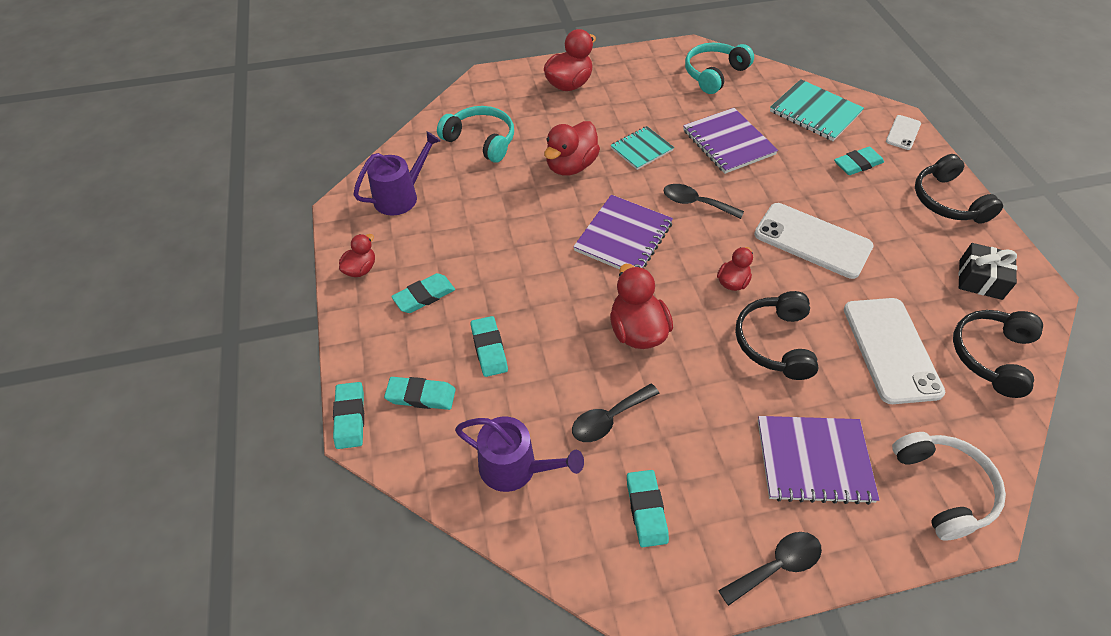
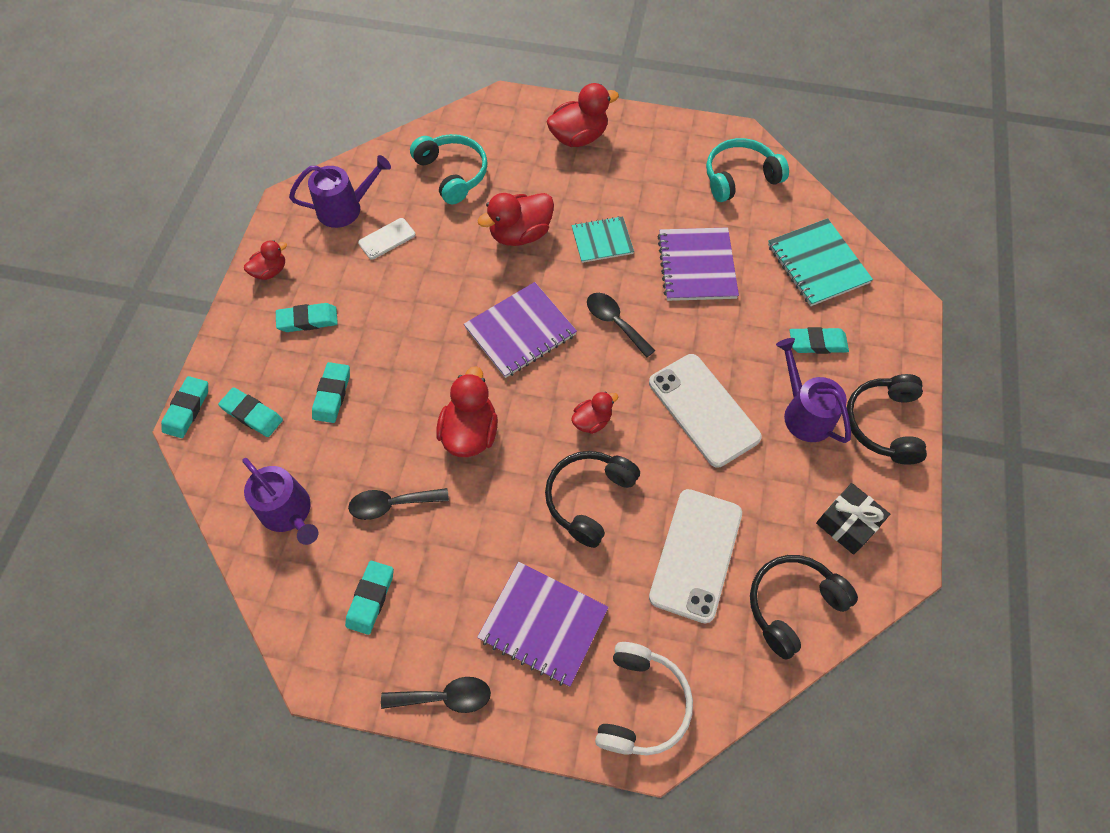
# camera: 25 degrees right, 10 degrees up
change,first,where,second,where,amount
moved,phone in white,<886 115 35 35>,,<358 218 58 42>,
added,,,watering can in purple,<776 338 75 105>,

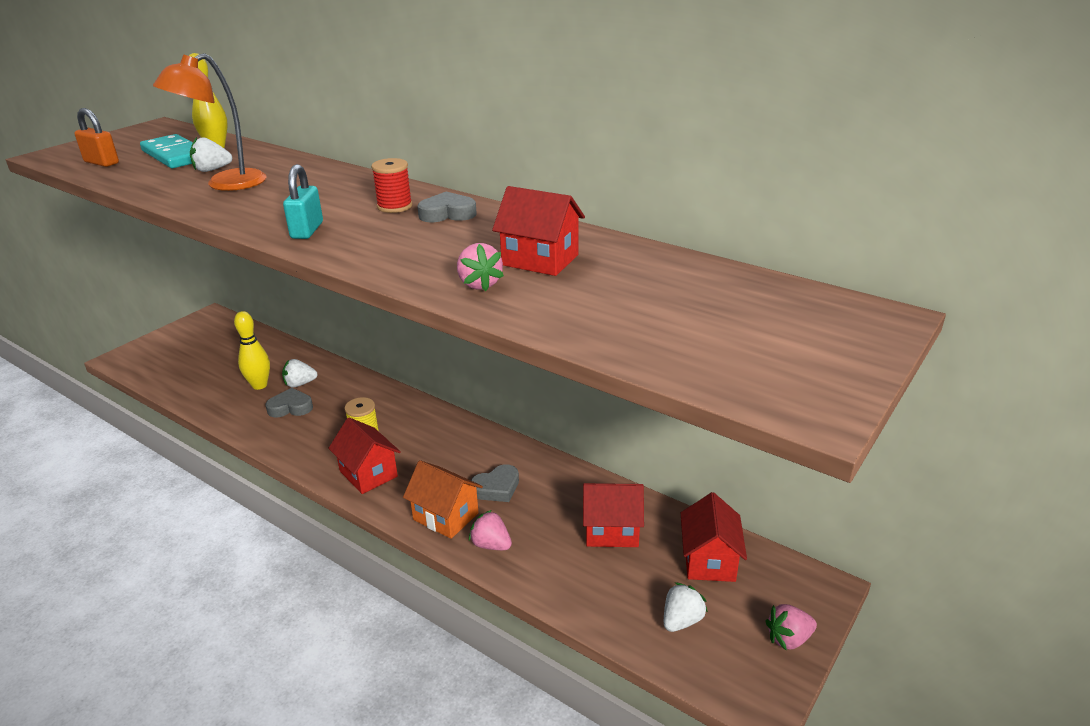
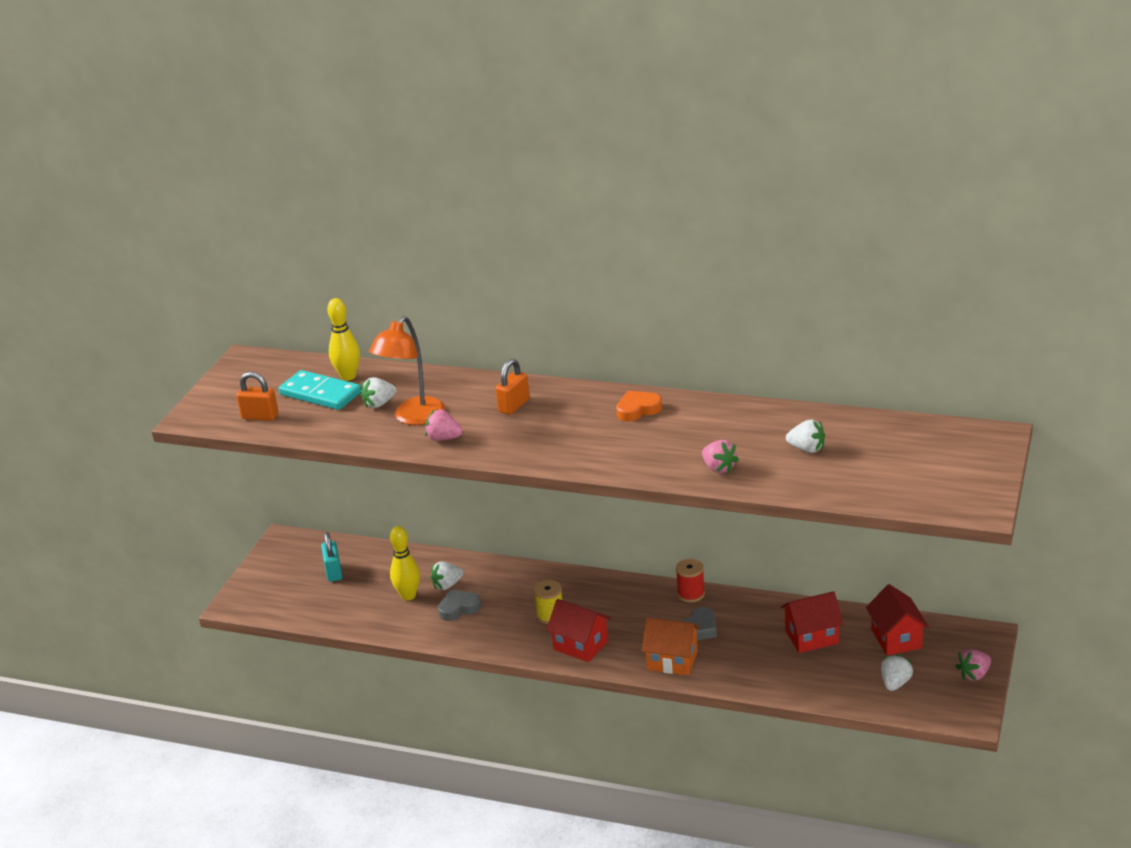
# camera: 15 degrees left, 0 degrees up
change,first,where,second,where,amount
moved,padlock in turquoise,<283 164 40 75>,,<321 532 21 50>,
moved,spool in red,<371 158 41 55>,,<676 559 29 44>,
recoloured,heart in grey,<417 192 60 30>,heart in orange,<616 391 46 31>,
moved,strawberry in pink,<469 510 43 40>,,<425 409 38 32>,
removed,house in red,<492 186 93 90>,,,
added,,,padlock in orange,<495 359 35 56>,
added,,,strawberry in white,<786 420 39 33>,

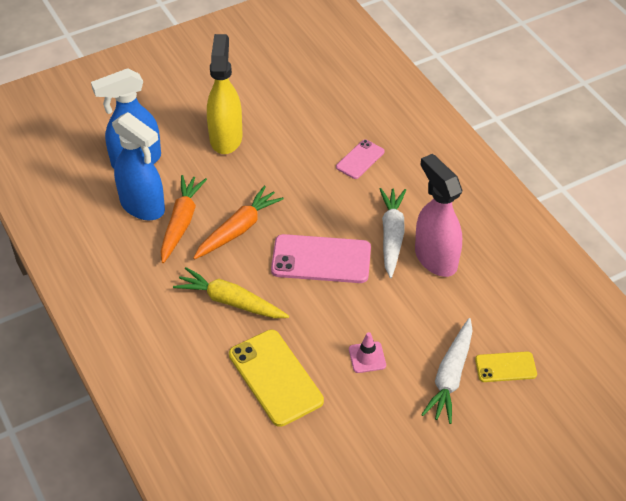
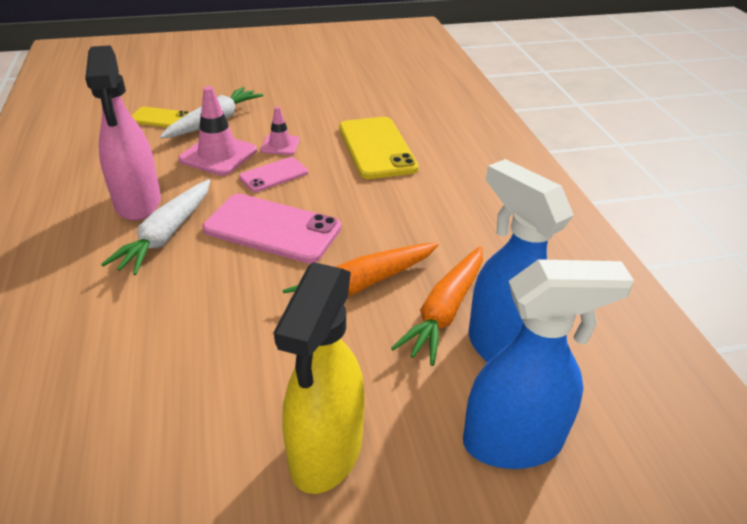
# camera: 165 degrees left, 10 degrees down
change,first,where,second,where,amount
removed,carrot in yellow,<173 267 116 51>,,,
moved,phone in pink,<336 140 48 39>,,<239 157 69 35>,
added,,,traffic cone in pink,<178 86 79 90>,

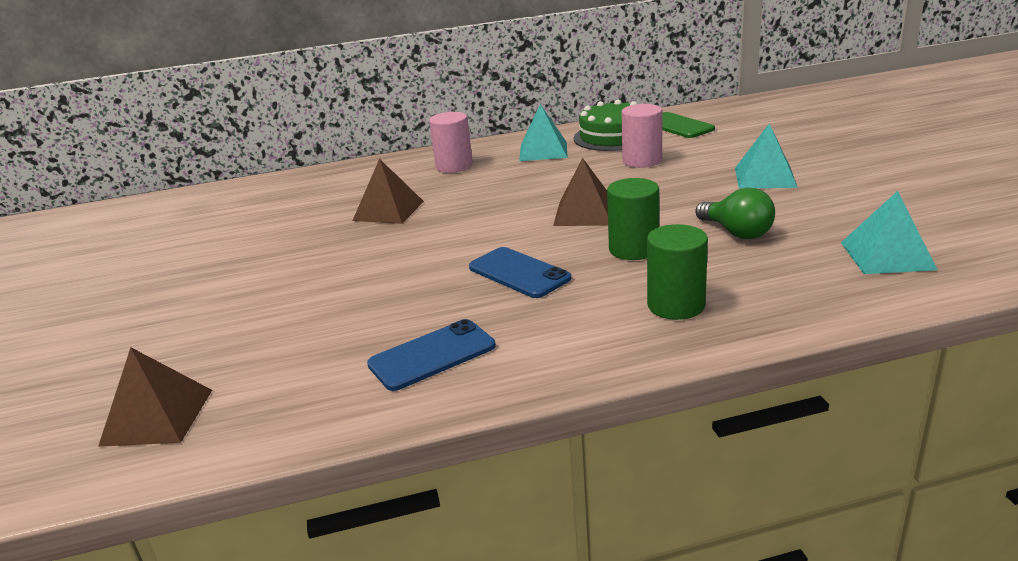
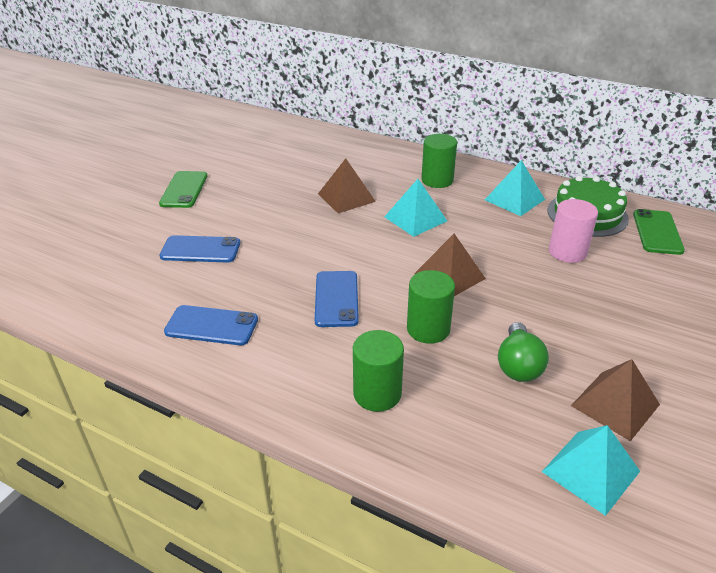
# camera: 40 degrees right, 10 degrees up
change,first,where,second,where,amount
moved,pyramid in brown,<98 347 114 100>,,<571 359 89 82>,
recoloured,cylinder in pink,<429 112 44 61>,cylinder in green,<421 134 36 54>,
moved,pyramid in turquoise,<735 124 63 65>,,<384 179 63 58>,
added,,,phone in green,<159 171 48 37>,
added,,,phone in blue,<159 235 81 28>,

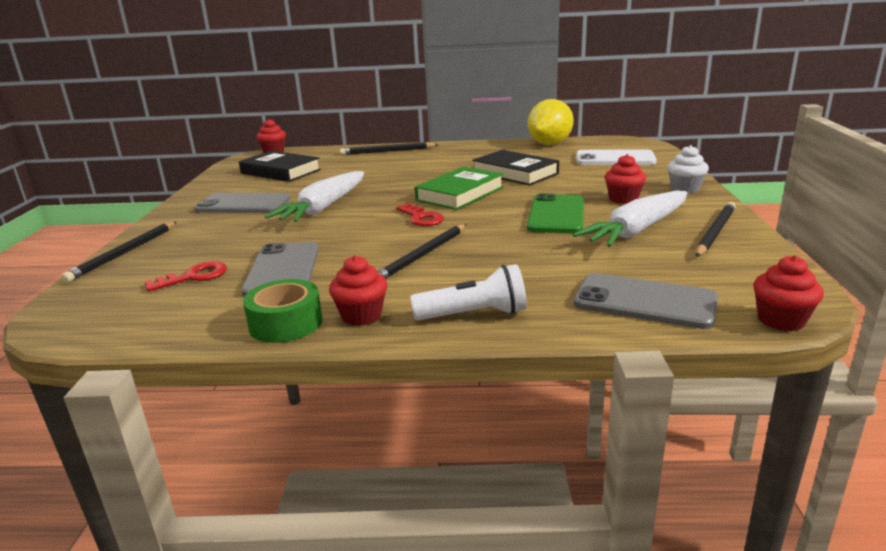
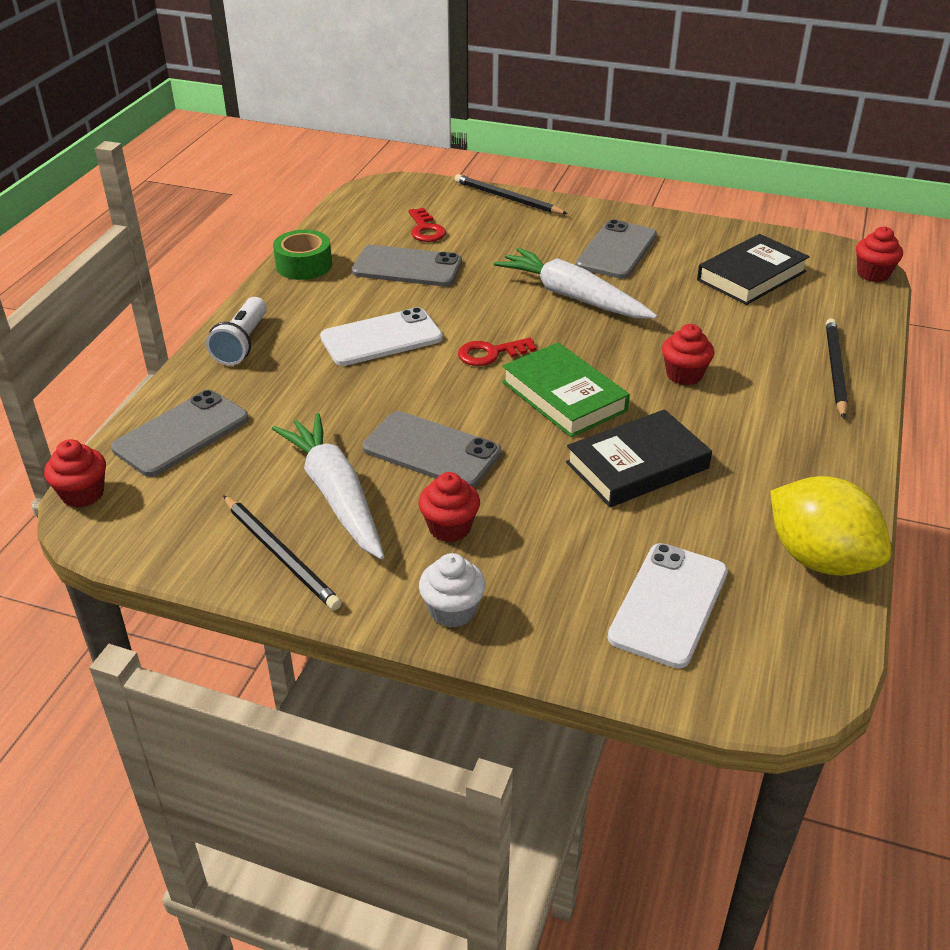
# camera: 105 degrees right, 15 degrees up
change,first,where,second,where,amount
moved,cupcake in red,<329 255 58 71>,,<662 324 52 61>,
replaced,pencil in black,<377 224 89 55>,phone in white,<320 307 123 59>,
recoloured,phone in green,<527 193 57 40>,phone in grey,<362 411 140 76>,

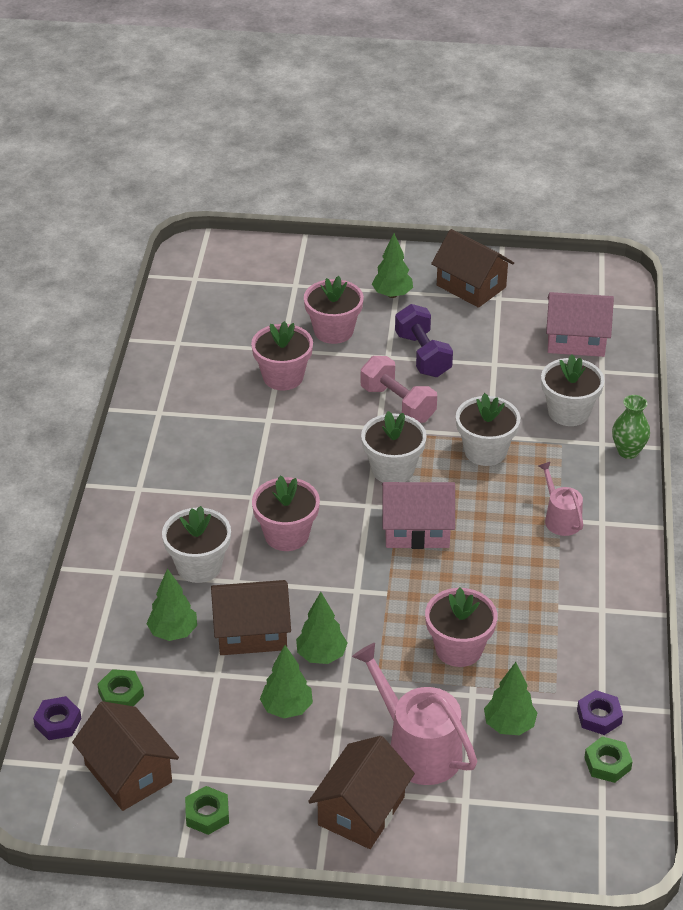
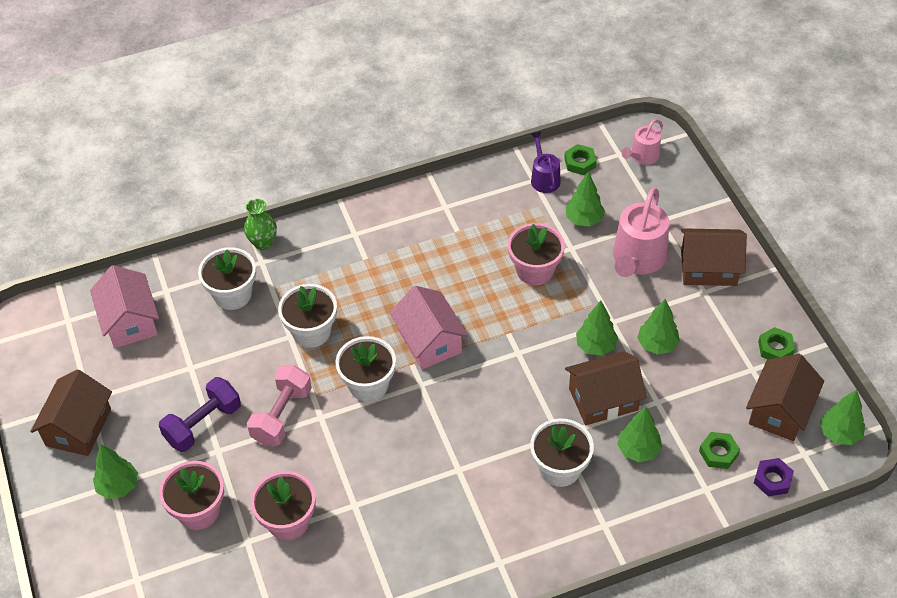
# camera: 115 degrees left, 10 degrees up
change,first,where,second,where,amount
turned,house in brown,<211 580 80 75>,,<565 351 82 74>,75 degrees counterclockwise
removed,flower pot in pink,<252 476 68 75>,,,
moved,watering can in pink,<538 462 45 74>,,<622 119 41 46>,
replaced,nut in purple,<577 690 46 45>,watering can in purple,<531 132 30 61>,
added,,,tree in green,<820 390 45 55>,

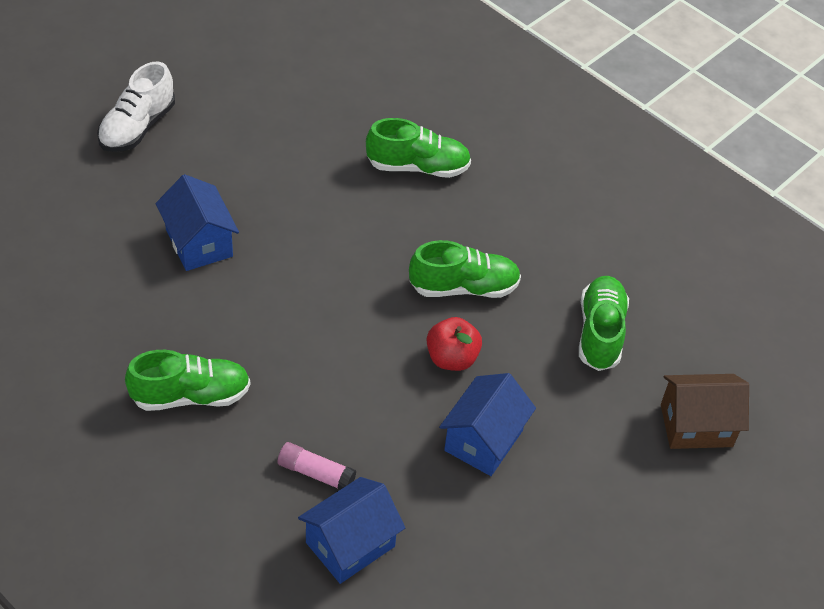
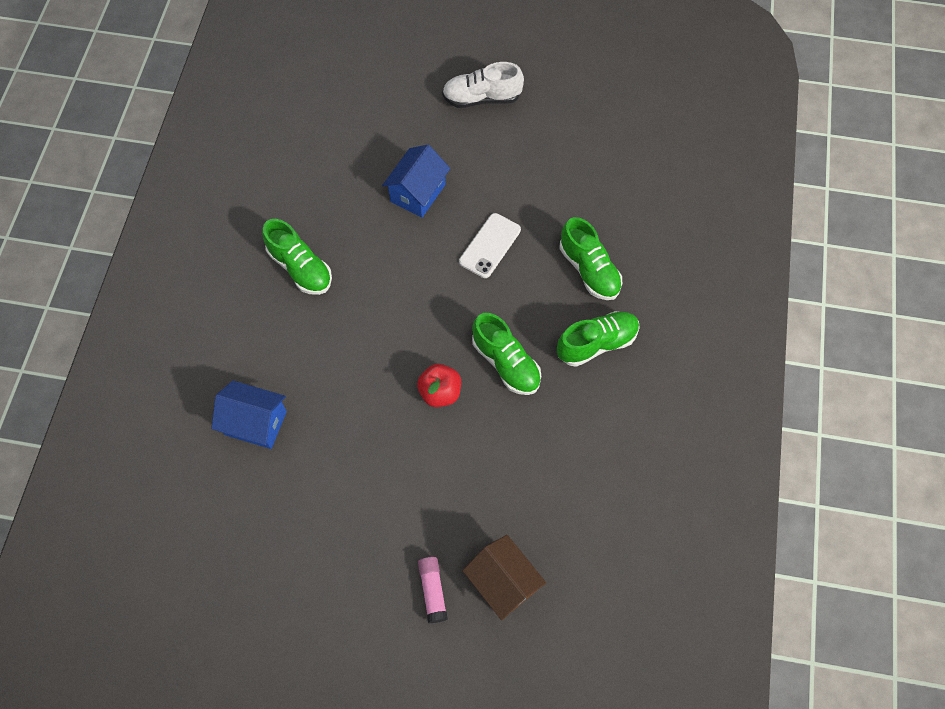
# camera: 60 degrees right, 15 degrees up
change,first,where,second,where,amount
moved,glue stick in pink,<278 442 78 48>,,<418 557 30 66>,
removed,house in blue,<439 373 97 103>,,,
moved,shoe in green,<579 276 50 95>,,<557 311 83 56>,
added,,,phone in white,<459 213 62 65>,

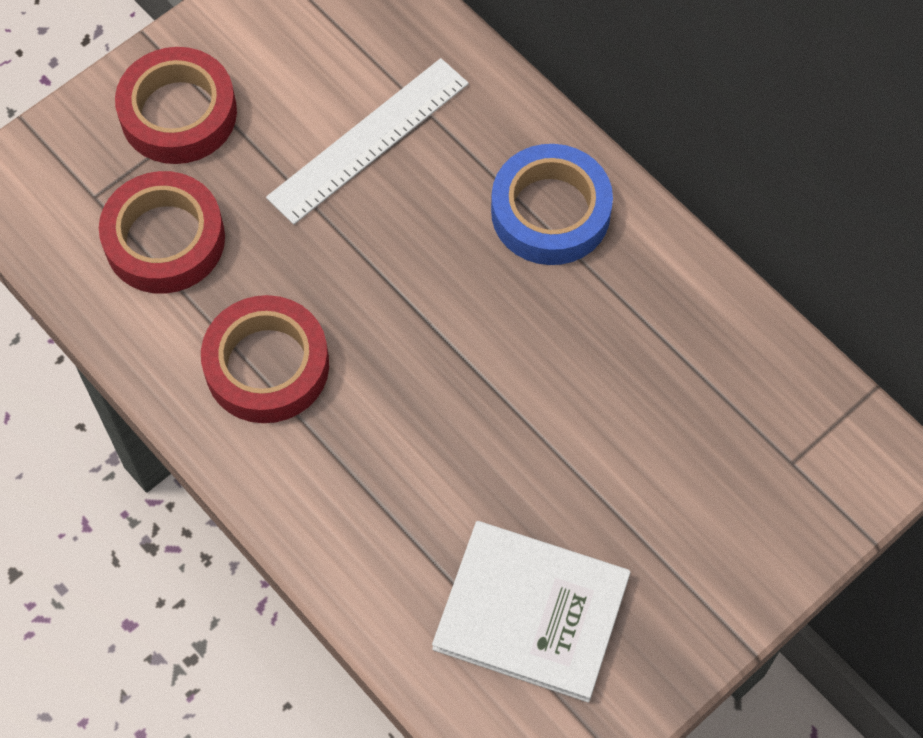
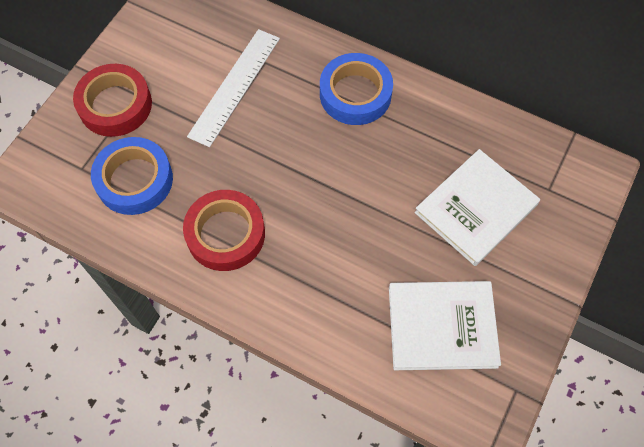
# camera: 20 degrees left, 0 degrees up
change,first,where,second,where,amount
recoloured,tape in red,<99 171 126 123>,tape in blue,<91 137 82 78>,
added,,,book in white,<415 149 125 117>,

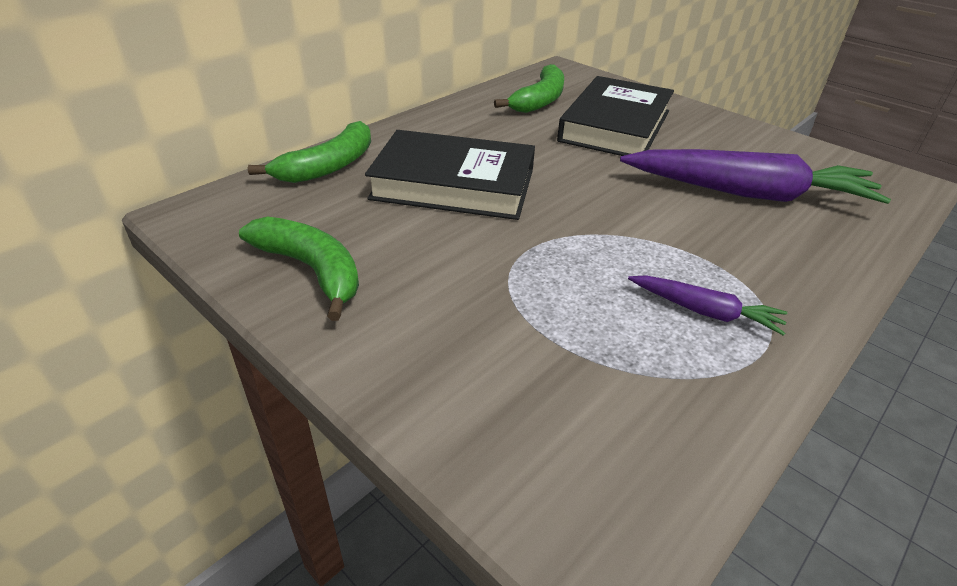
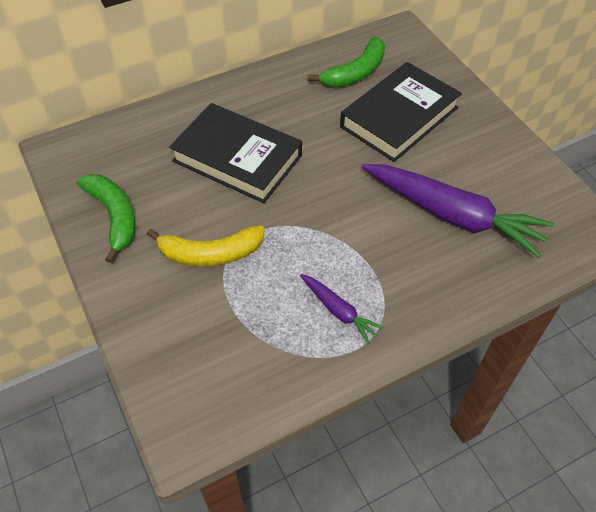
# camera: 20 degrees right, 15 degrees up
change,first,where,second,where,amount
removed,banana in green,<248 121 123 62>,,,
added,,,banana in yellow,<147 225 118 42>,

